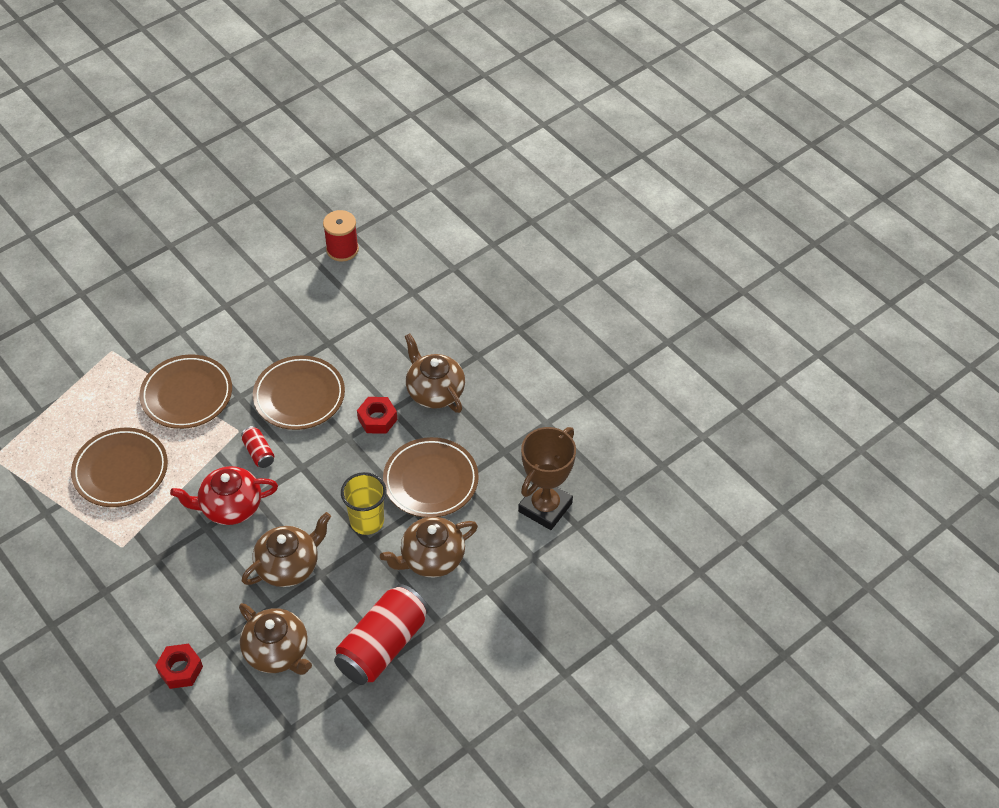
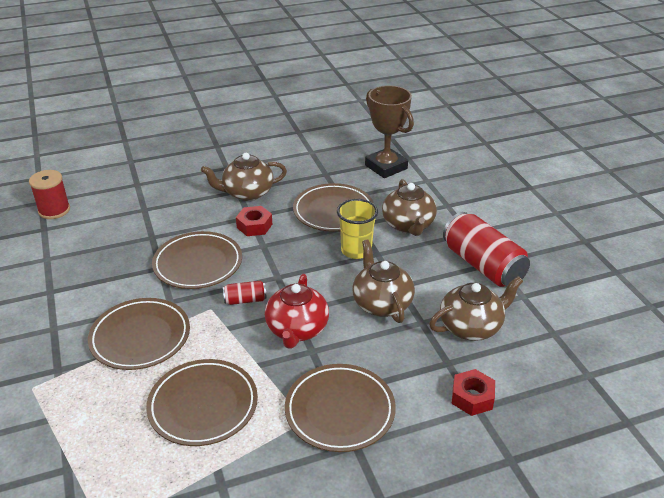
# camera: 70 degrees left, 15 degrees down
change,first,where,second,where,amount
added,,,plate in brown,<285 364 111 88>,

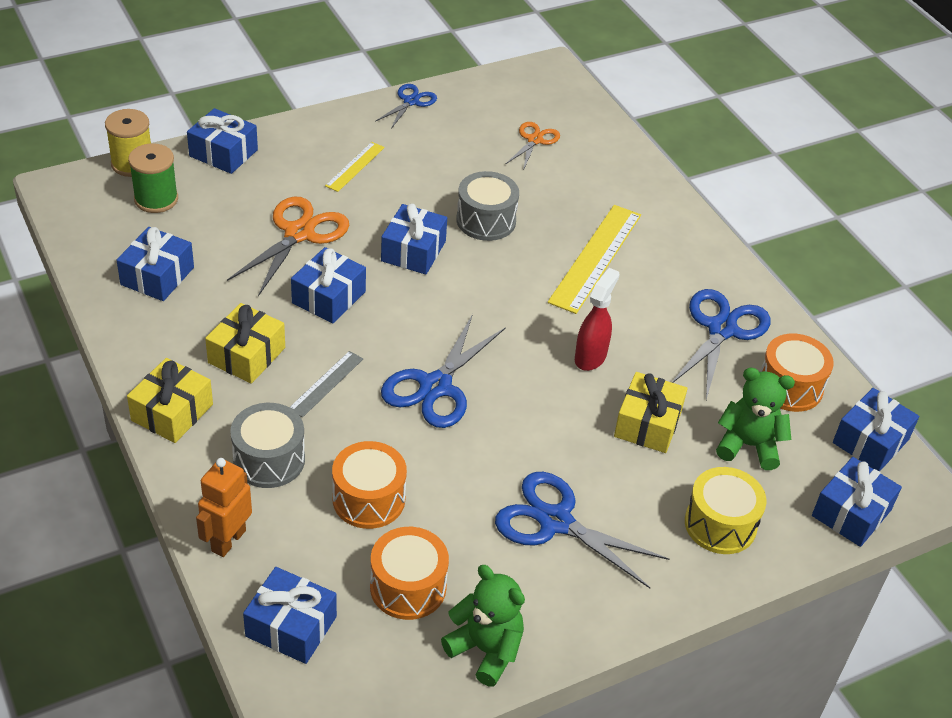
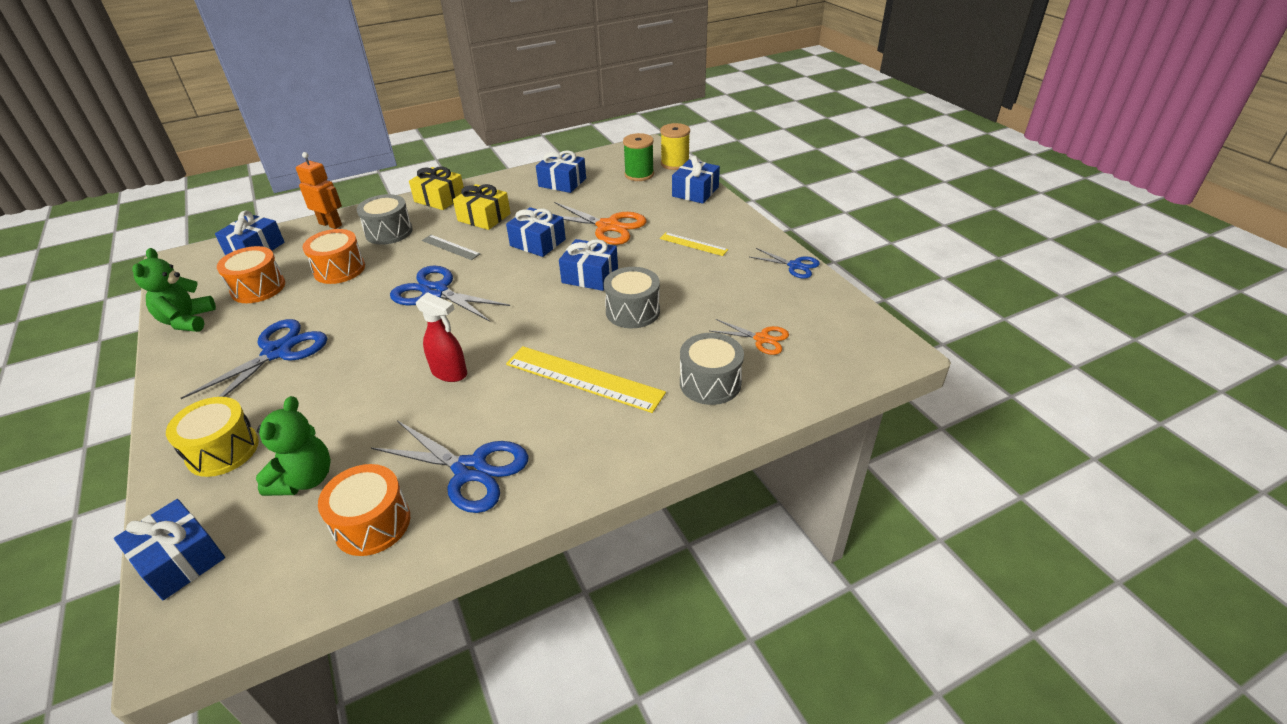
# camera: 95 degrees right, 5 degrees down
change,first,where,second,where,amount
turned,teddy bear in green,<441 565 84 122>,,<132 248 84 84>,135 degrees clockwise
removed,gift in yellow,<614 372 74 81>,,,
removed,gift in blue,<833 388 86 84>,,,
added,,,drum in grey,<680 333 64 72>,

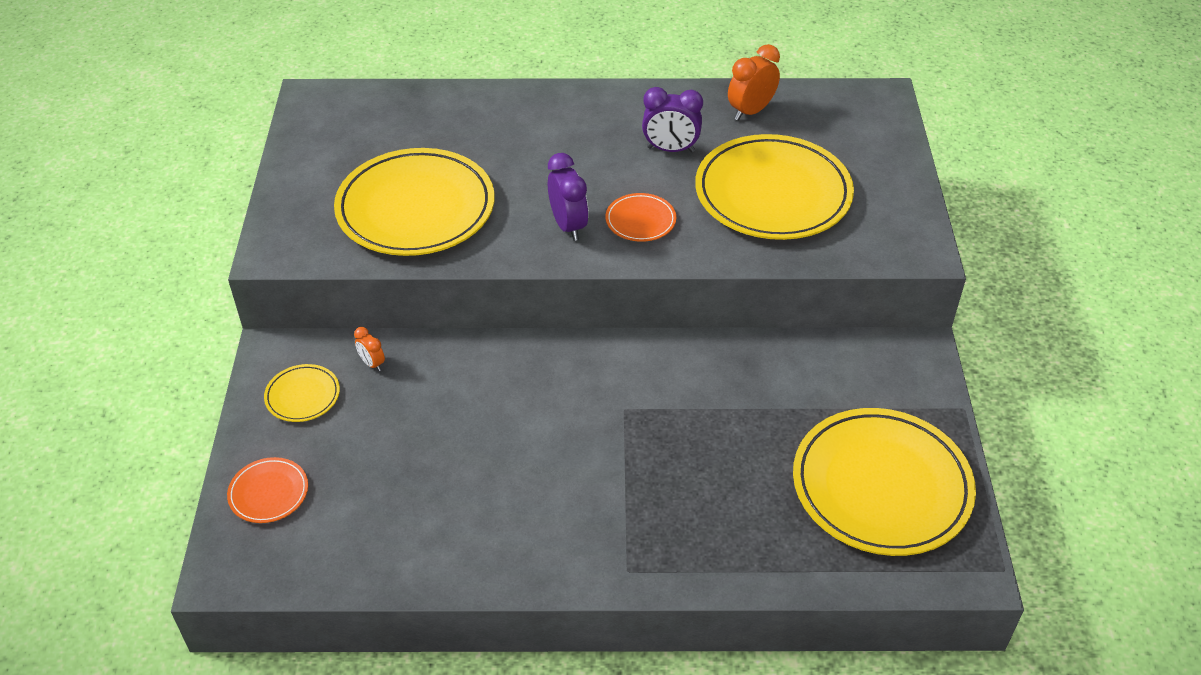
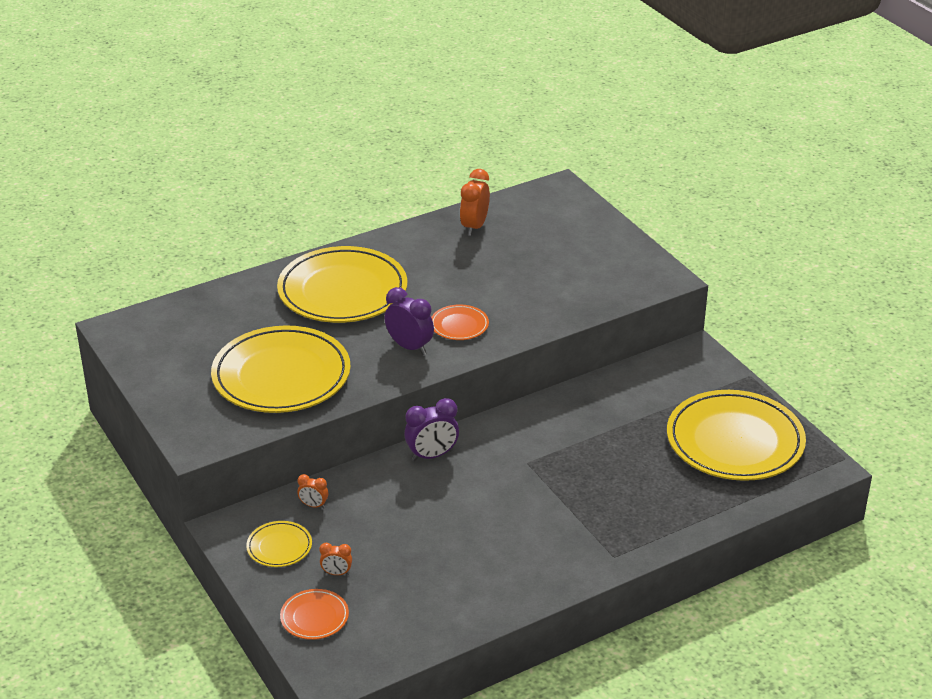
# camera: 30 degrees left, 10 degrees down
change,first,where,second,where,amount
moved,clock in purple,<642 87 61 65>,,<404 398 55 63>,
moved,plate in yellow,<695 134 159 106>,,<277 246 130 77>,
added,,,clock in orange,<320 543 32 32>,

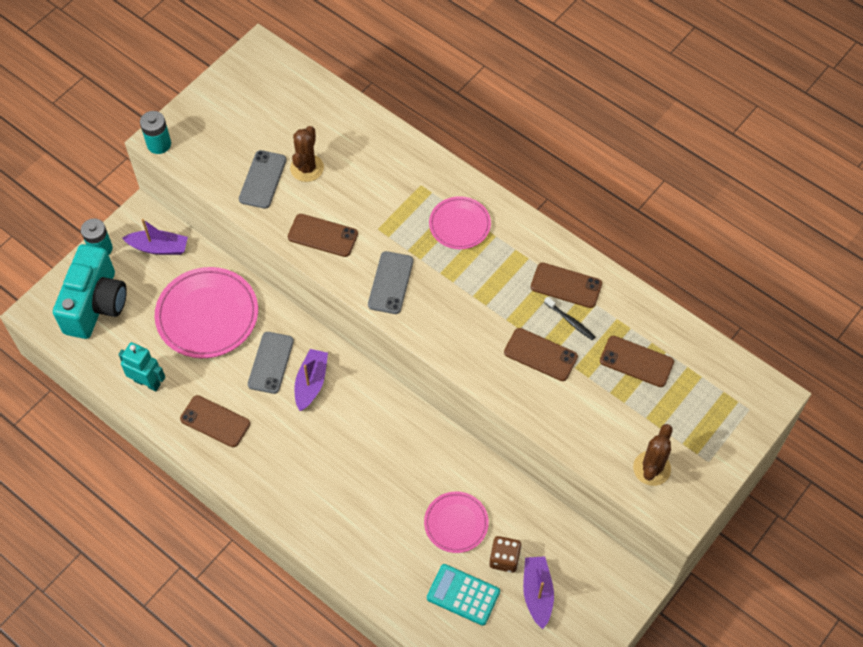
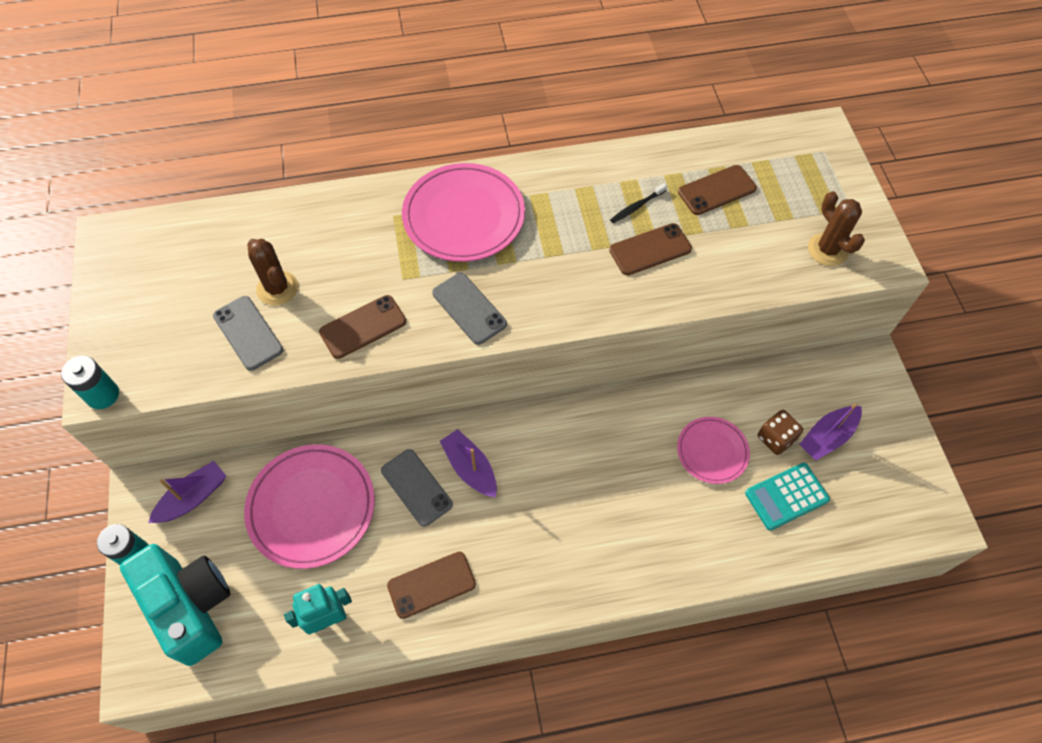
# camera: 50 degrees left, 0 degrees up
change,first,where,second,where,amount
resized,plate in pink,<429 196 62 53>,,<402 163 123 99>,x1.72
turned,boat in purple,<523 556 31 73>,,<799 404 63 56>,75 degrees counterclockwise
removed,phone in brown,<531 263 71 45>,,,
turned,toothbrush in black,<544 297 51 43>,,<610 183 57 40>,150 degrees clockwise

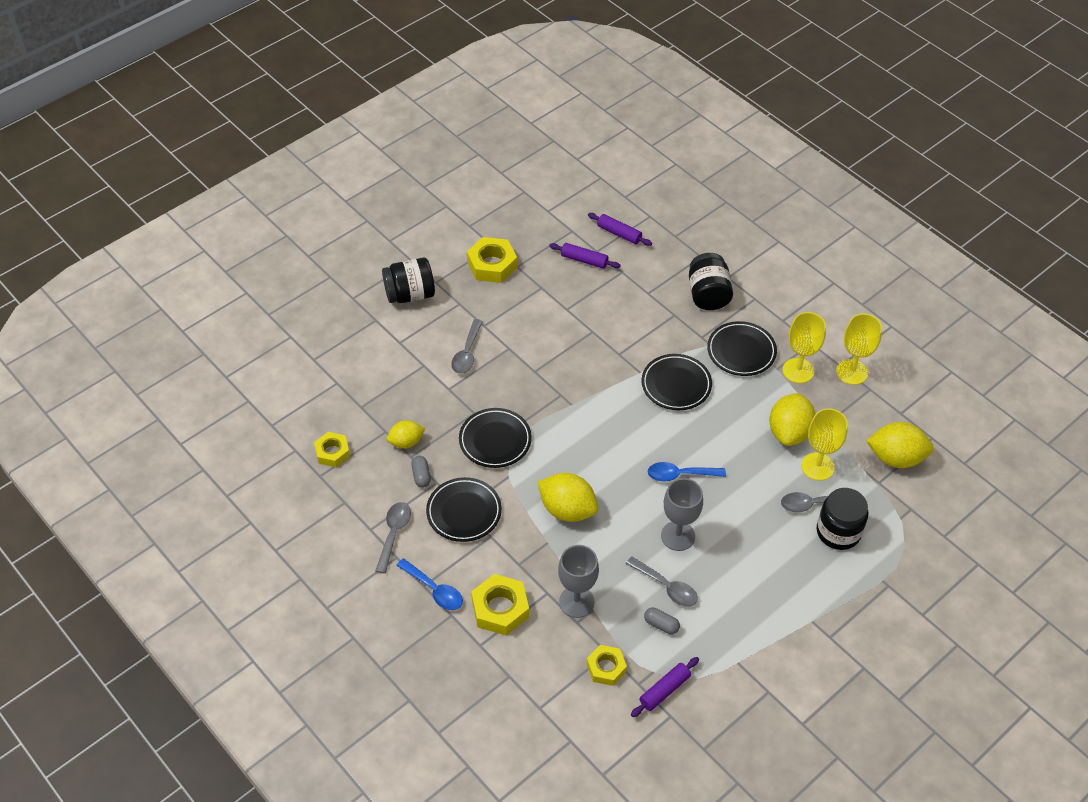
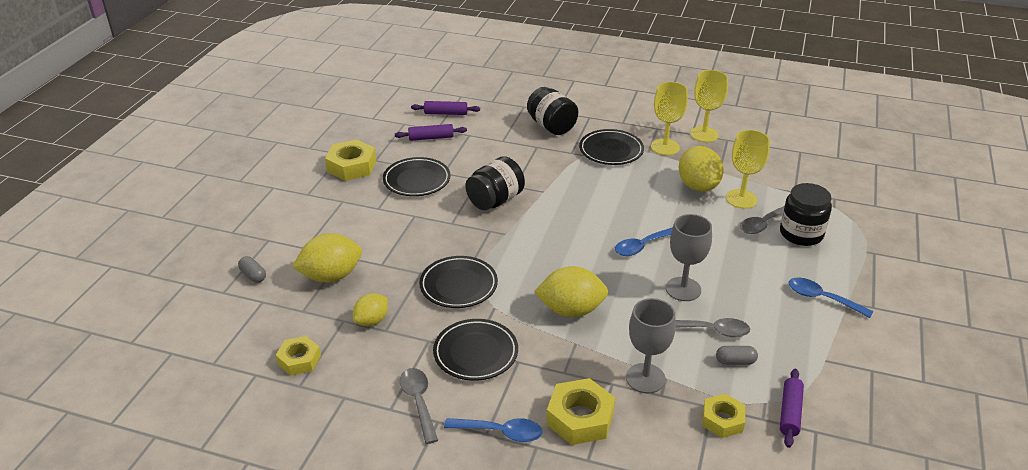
# camera: 30 degrees left, 15 degrees down
change,first,where,second,where,amount
moved,jar in black,<382 257 53 46>,,<465 156 60 54>,
moved,capsule in grey,<411 456 20 32>,,<238 256 28 27>,
removed,spoon in grey,<451 319 32 55>,,,
moved,plate in black,<642 354 70 56>,,<383 157 67 39>,
moved,lemon in yellow,<866 422 68 46>,,<292 233 70 50>,
added,,,spoon in blue,<789 278 84 40>,

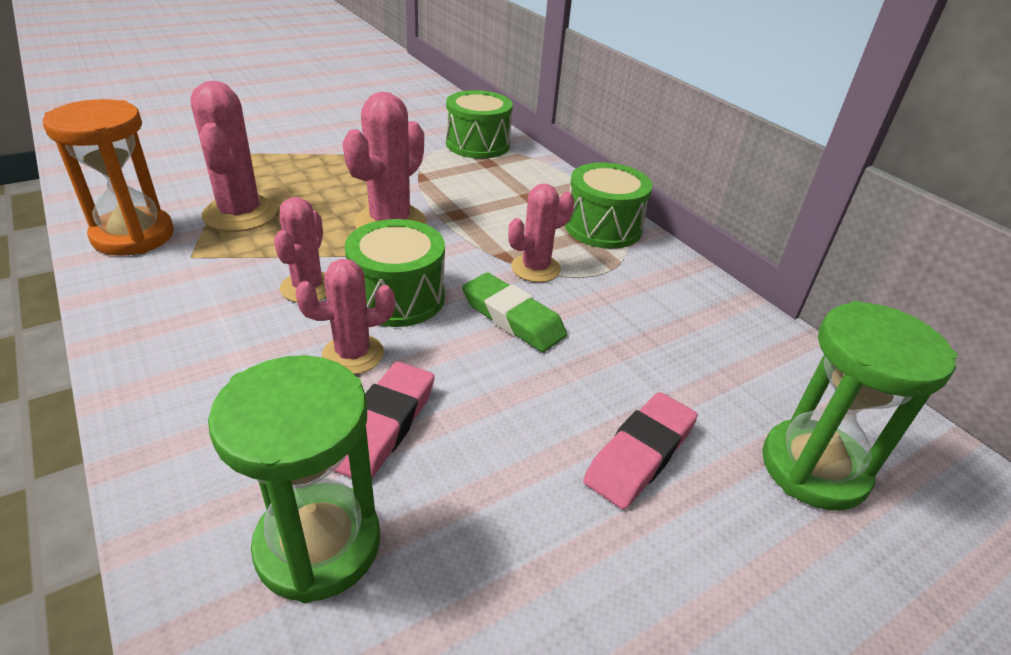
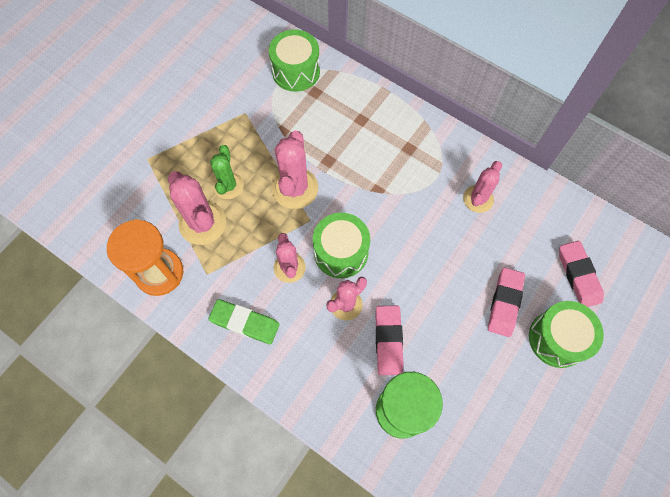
# camera: 20 degrees left, 30 degrees up
change,first,where,second,where,amount
moved,eraser in green,<462 273 105 79>,,<208 299 72 45>,
moved,cactus in pink,<508 184 67 98>,,<463 161 39 52>,
moved,drum in green,<565 162 88 87>,,<529 301 75 67>,
replaced,hourglass in green,<762 301 195 209>,eraser in pink,<559 241 45 66>,
added,,,cactus in green,<210 145 34 54>,

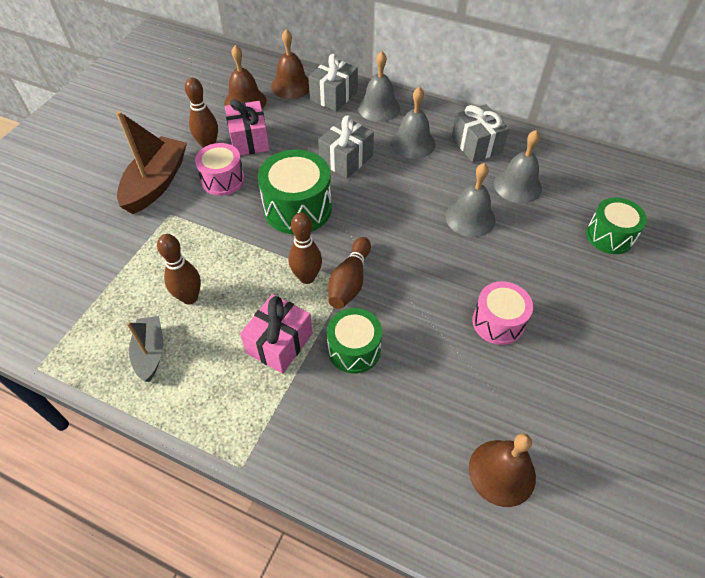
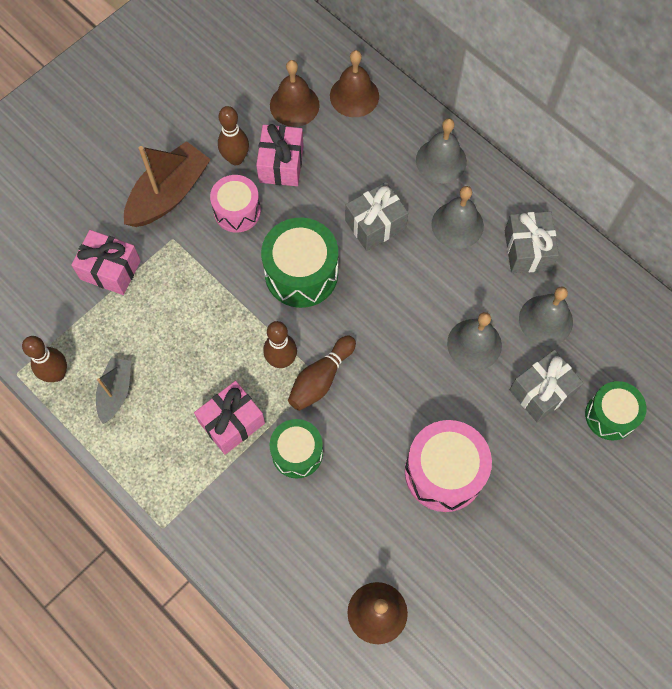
# camera: 20 degrees right, 15 degrees up
change,first,where,second,where,amount
moved,bowling pin in brown,<157 234 44 70>,,<22 336 45 46>,
moved,gift in grey,<308 54 50 58>,,<509 350 74 73>,
resized,drum in pink,<472 281 61 64>,,<405 420 87 92>,x1.53
added,,,gift in pink,<71 230 70 65>,

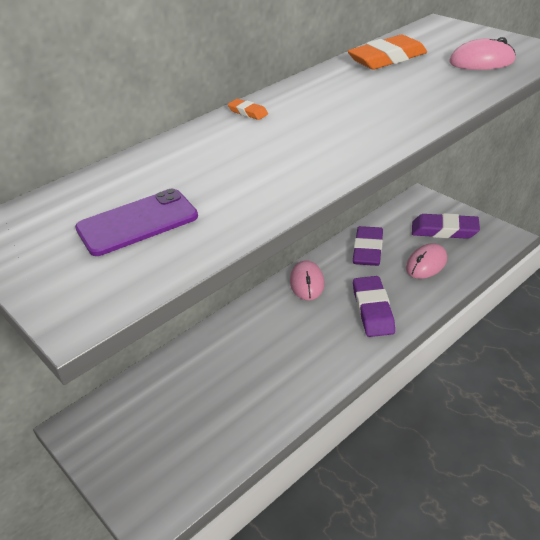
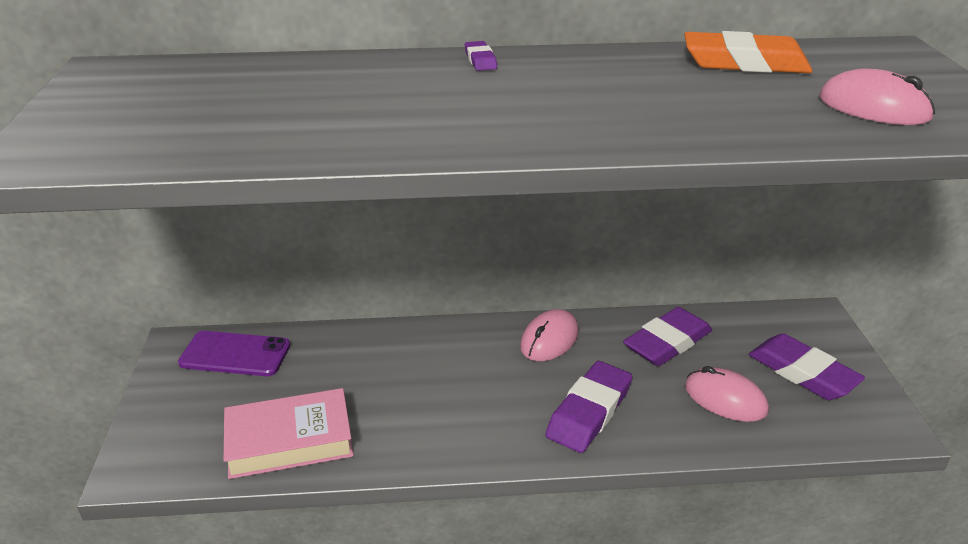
# camera: 35 degrees right, 5 degrees down
change,first,where,second,where,amount
moved,phone in purple,<75 189 123 67>,,<178 331 112 45>,
recoloured,eraser in orange,<228 99 40 21>,eraser in purple,<465 41 32 30>,
turned,mouse in pink,<406 243 41 36>,,<685 366 84 56>,45 degrees clockwise
added,,,book in pink,<224 388 130 91>,

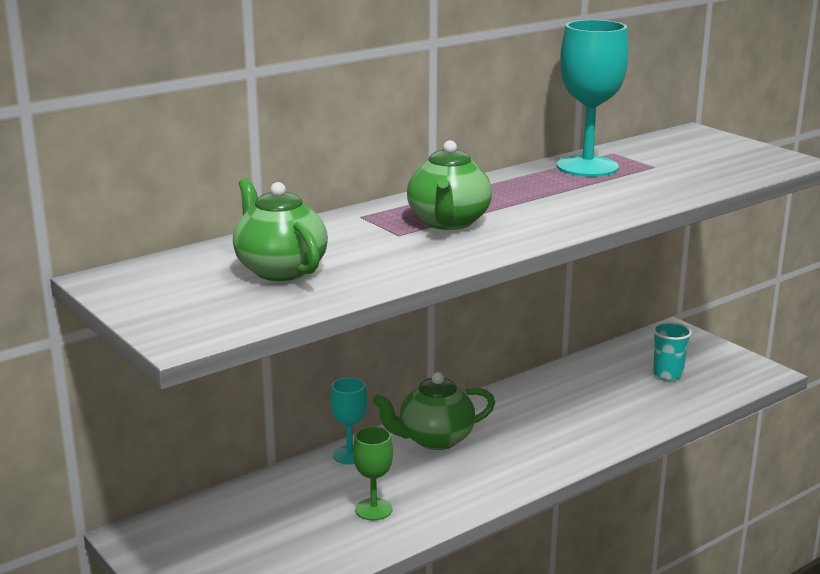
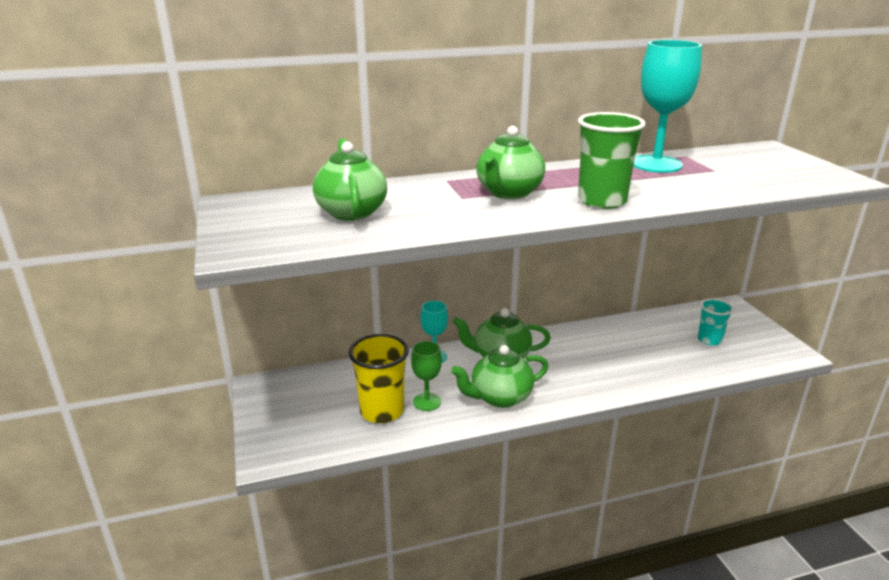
# camera: 20 degrees right, 5 degrees up
change,first,where,second,where,amount
added,,,cup in yellow,<349 334 60 89>,
added,,,teapot in green,<451 345 98 63>,
added,,,cup in green,<578 112 68 97>,

